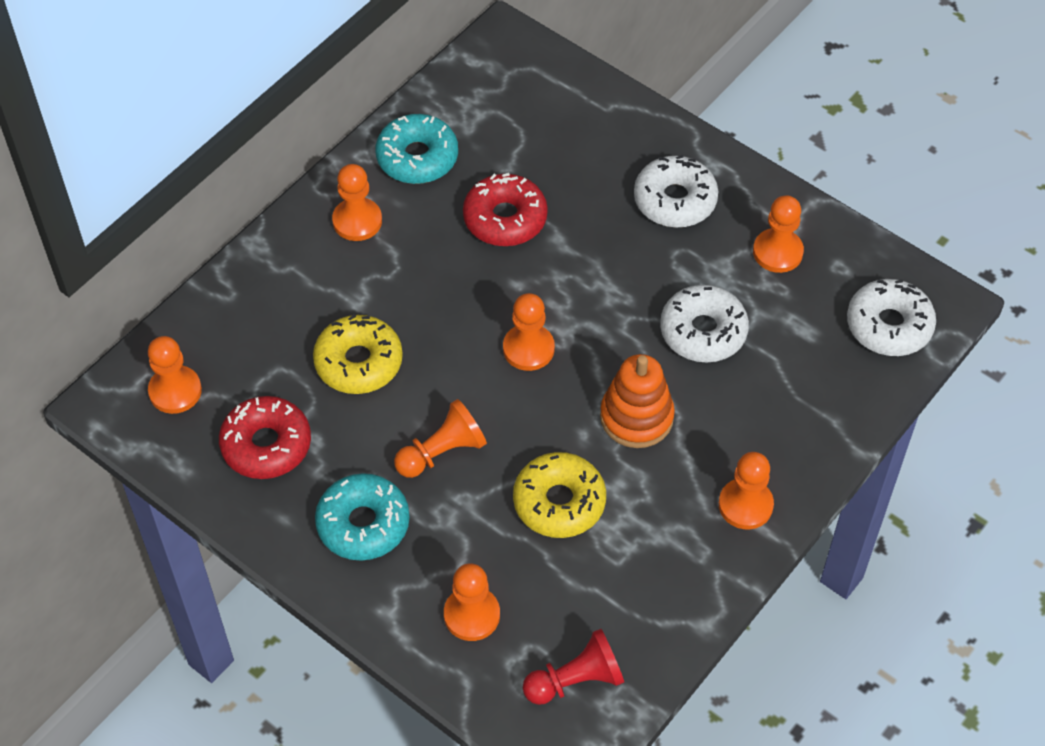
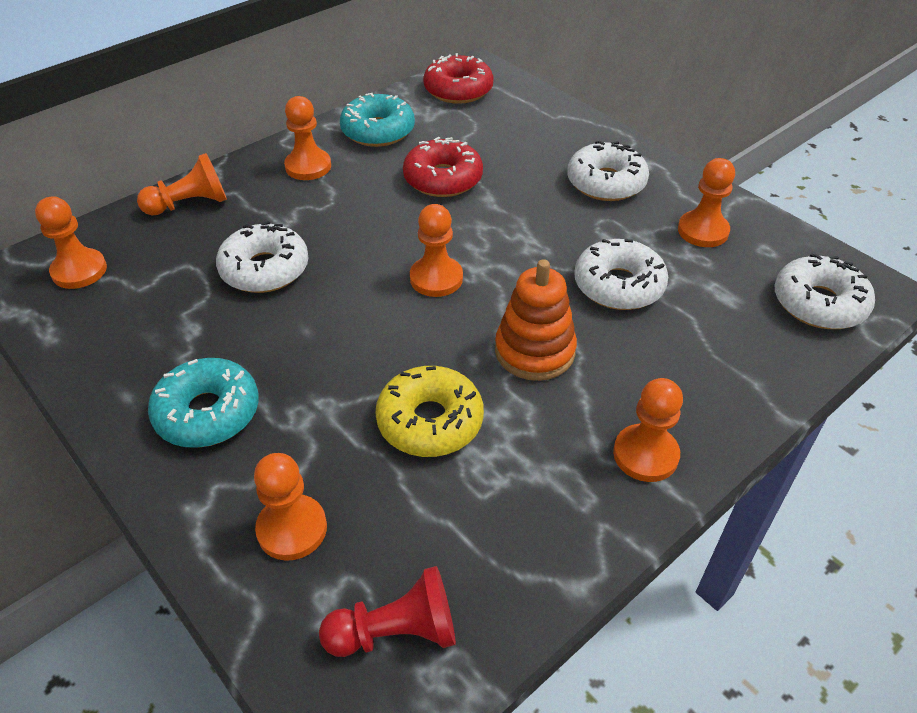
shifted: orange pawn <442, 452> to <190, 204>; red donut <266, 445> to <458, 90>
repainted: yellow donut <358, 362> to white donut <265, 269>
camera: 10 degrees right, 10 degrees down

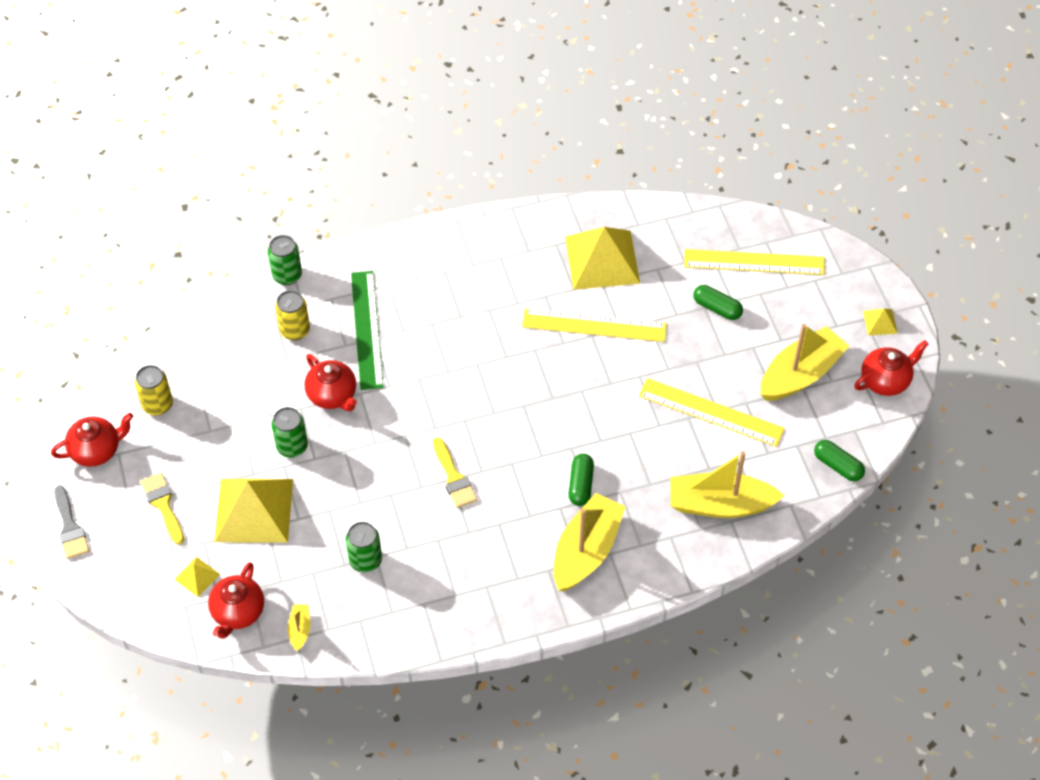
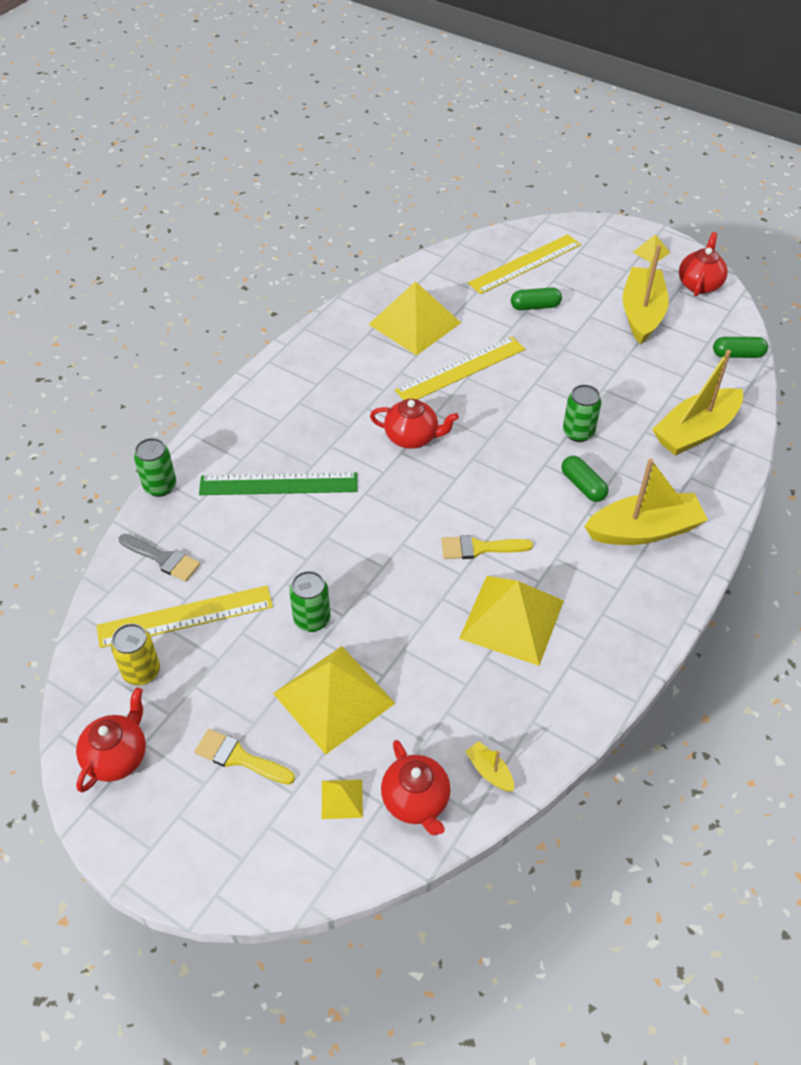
gone: yellow can <295, 330>
new: yellow pyramid <512, 619>
shifted: yellow ruler <711, 412> to <185, 616>; grey brush <70, 527> to <163, 558>; red teapot <332, 395> to <412, 437>; green can <365, 560> to <578, 432>
rotated: green ruler <366, 329> = <278, 484> 45 degrees counterclockwise; yellow brush <454, 477> = <479, 548> 150 degrees clockwise; yellow boat <586, 550> = <644, 530> 90 degrees clockwise
camera: 40 degrees left, 5 degrees down

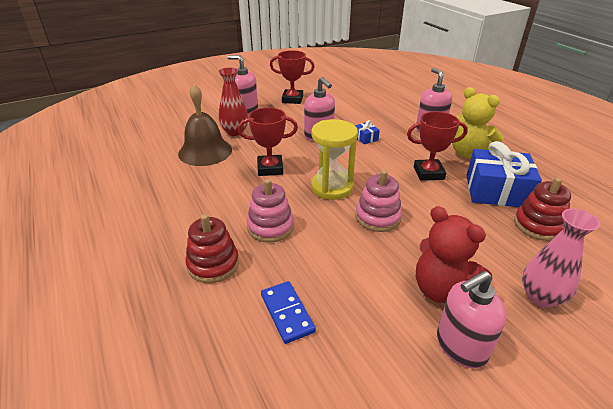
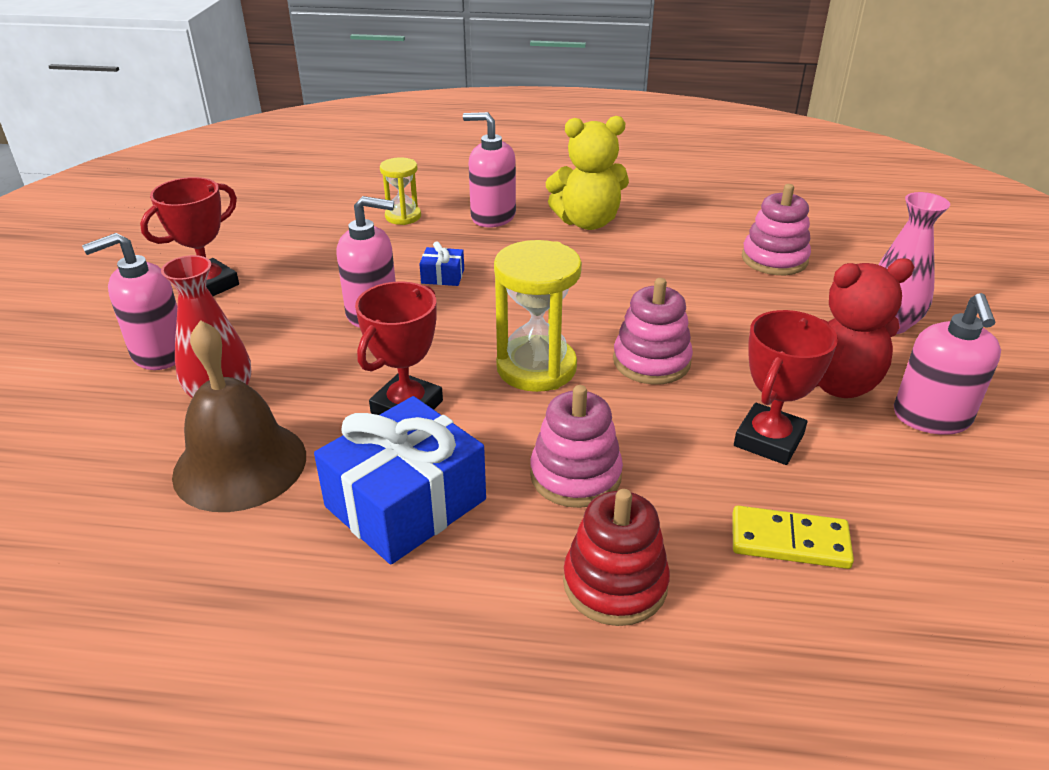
new: yellow hourglass <403, 216>
shifted: blue gift <496, 191> to <406, 503>; red trophy <428, 173> to <768, 440>
repainted: blue domino <287, 313> to yellow domino <789, 541>; red stacking toy <538, 225> to pink stacking toy <774, 259>
camera: 55 degrees left, 0 degrees up

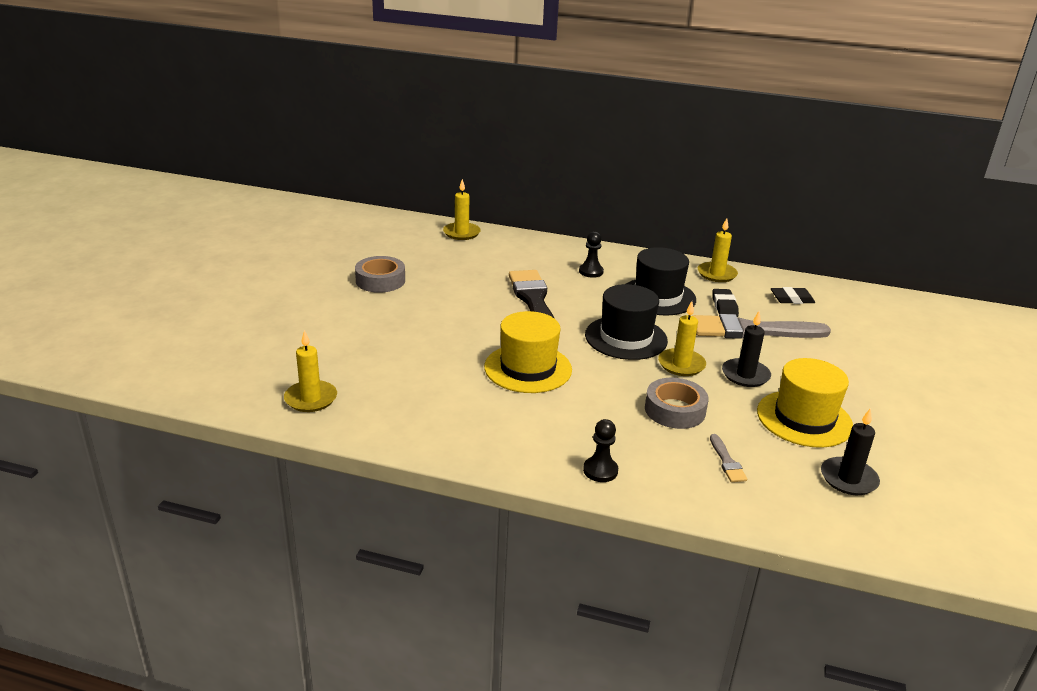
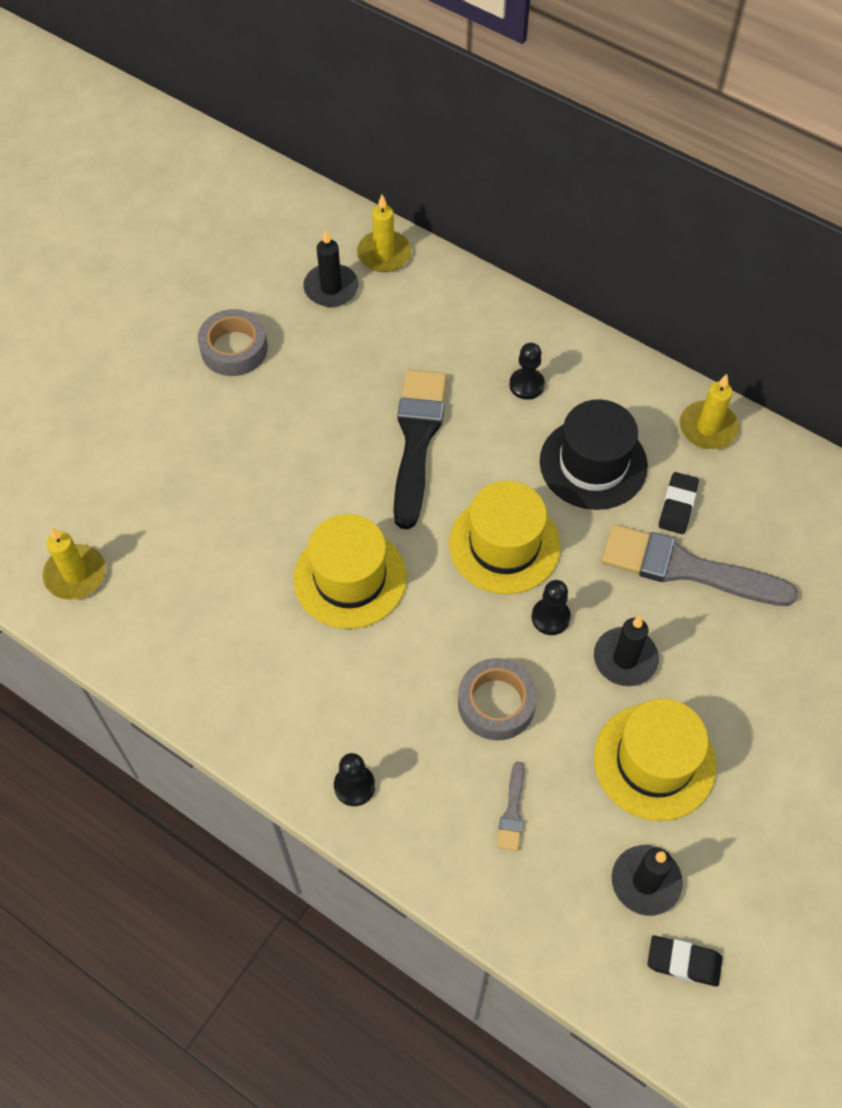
new: black candle <331, 288>
shifted: black eraser <791, 299> to <683, 962>
swapped: yellow candle <681, 364> to black pawn <550, 617>
repainted: black hat <626, 338> to yellow hat <504, 545>
camera: 20 degrees right, 30 degrees up

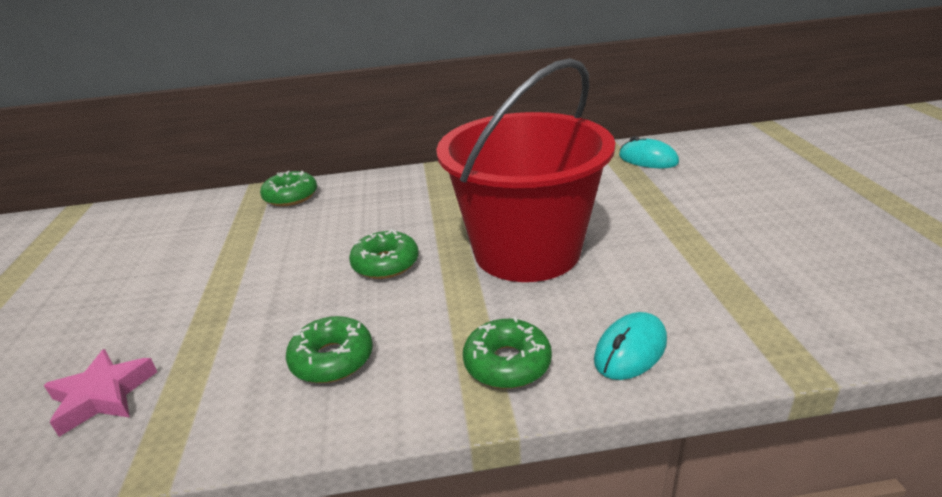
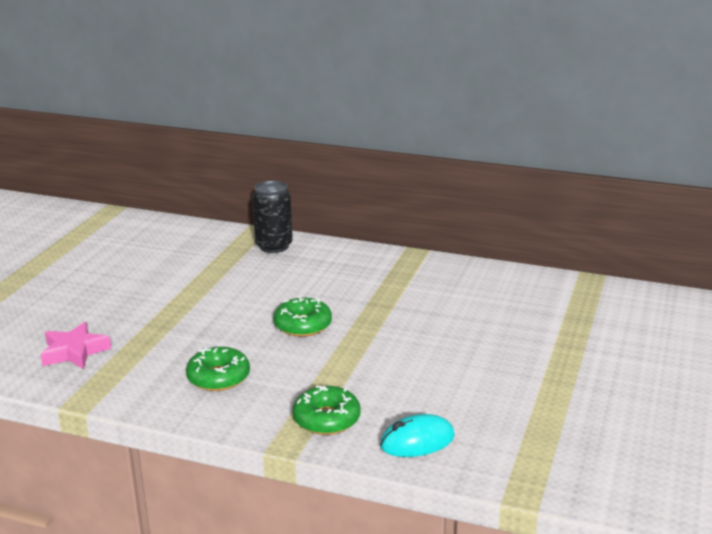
gone: red bucket <527, 251>; turquoise mouse <648, 159>
swapped: green donut <291, 196> to black can <274, 246>
camera: 25 degrees right, 5 degrees down

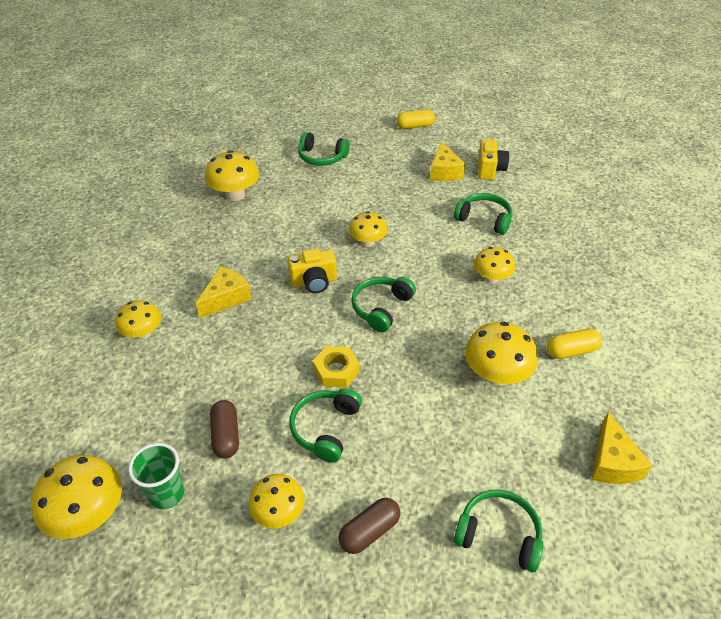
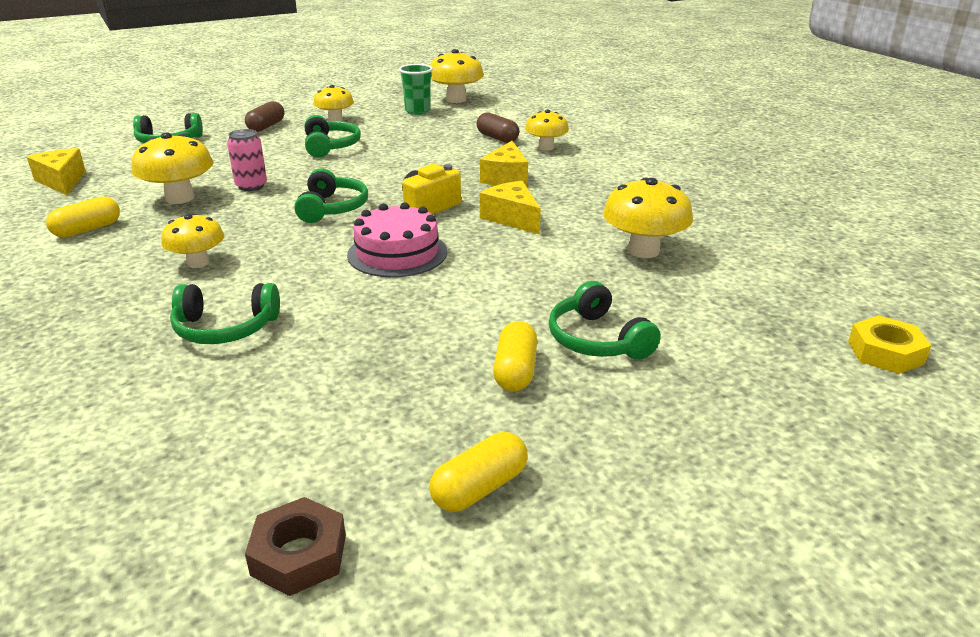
gone: yellow camera <489, 169>
new: pink can <251, 186>; brown nut <299, 555>; yellow capsule <515, 371>
shifted: brown capsule <226, 435> to <497, 138>; yellow cheese <444, 172> to <512, 218>; yellow nut <336, 370> to <885, 352>
swapped: yellow mushroom <367, 242> to pink cake <397, 253>
rotated: green headphones <322, 157> = <597, 339> 105 degrees counterclockwise
camera: 150 degrees right, 15 degrees down

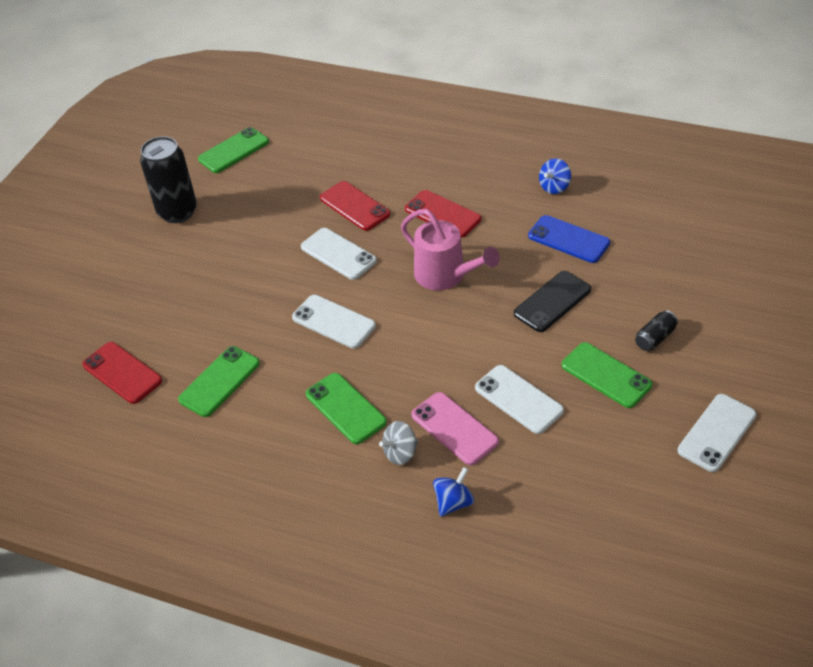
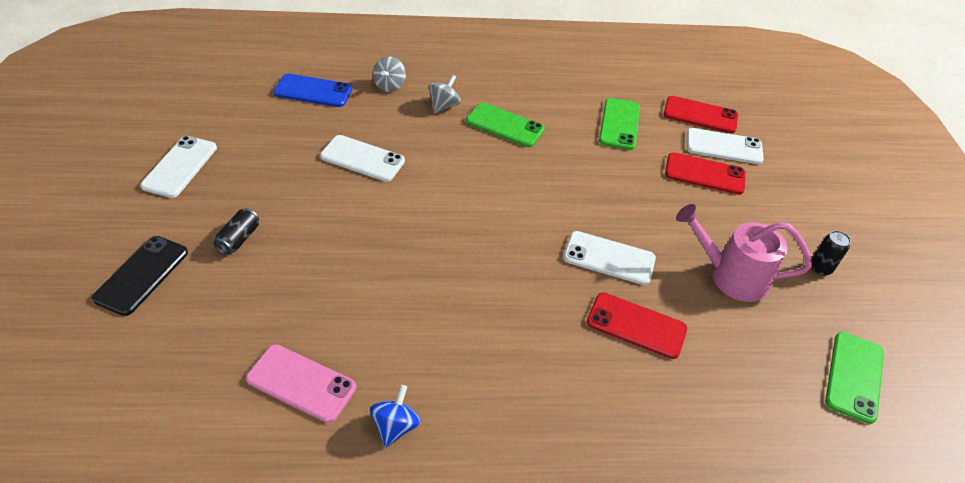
gone: green phone <606, 375>
shifted: black phone <552, 301> to <142, 275>; pink phone <454, 428> to <301, 383>; blue phone <568, 239> to <313, 91>; red phone <443, 214> to <704, 174>; pink watering can <446, 276> to <730, 276>; white phone <333, 322> to <723, 147>
repainted: blue spinning top <453, 502> to grey spinning top <389, 85>
scaled: black can <177, 212> = <820, 268> x0.48
camera: 150 degrees right, 0 degrees up

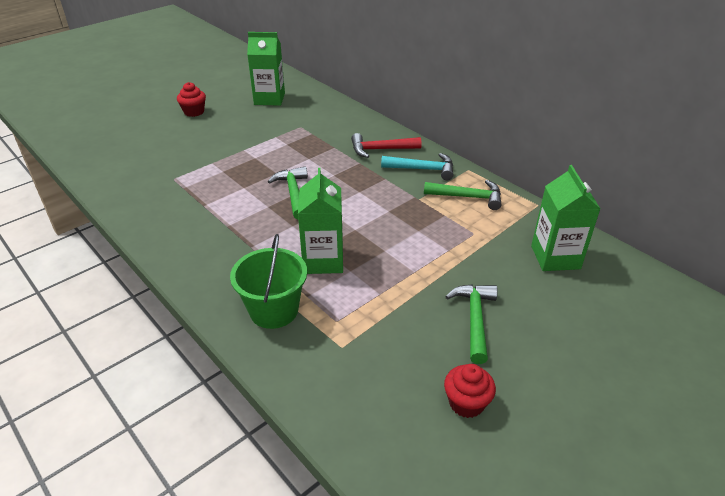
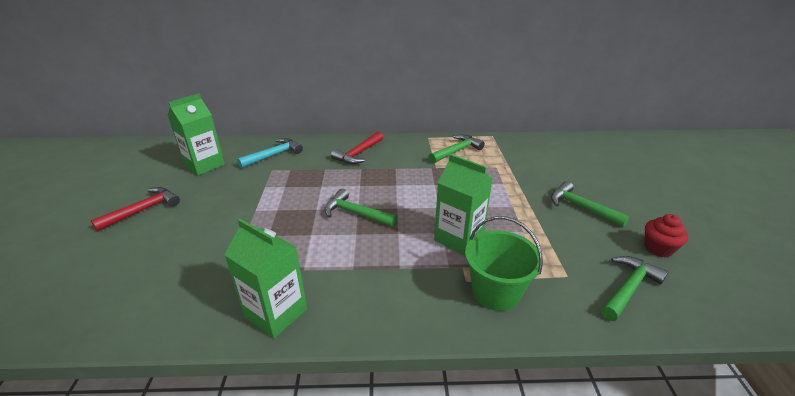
new: green hammer <628, 288>
shifted: green carton <555, 257> to <276, 313>; turquoise hammer <422, 169> to <273, 155>
swapped: red cupcake <194, 112> to red hammer <143, 210>
camera: 50 degrees left, 5 degrees down

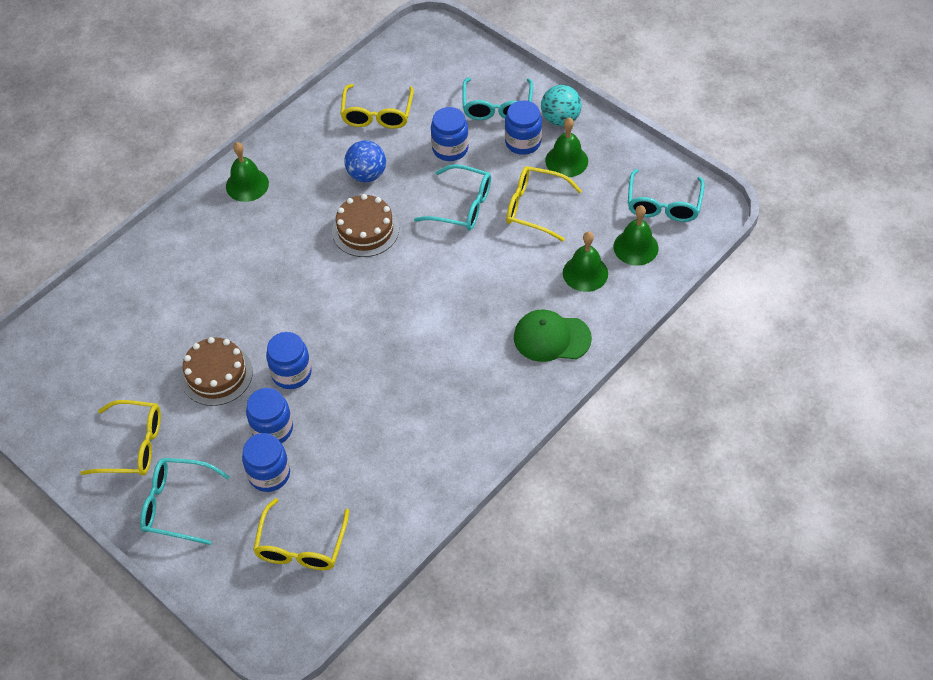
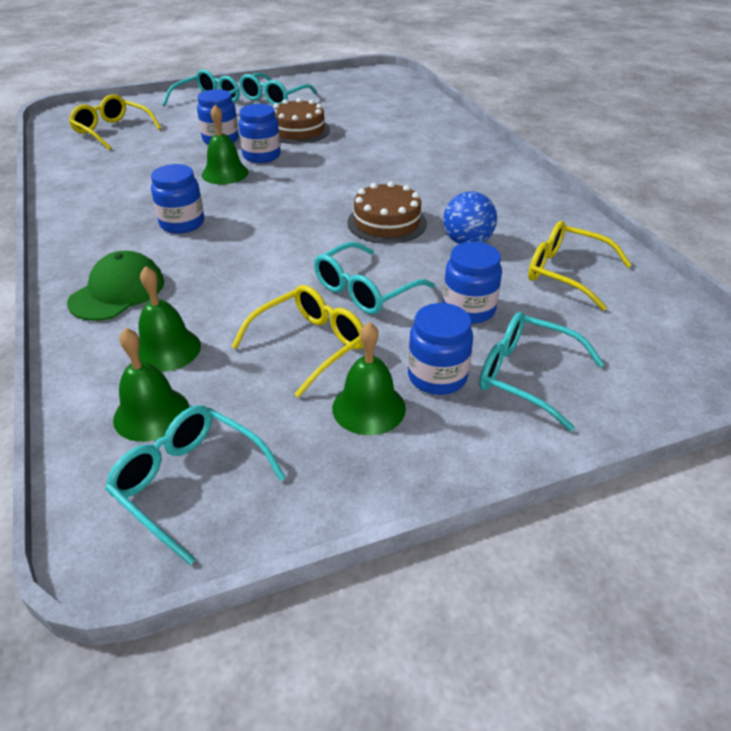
gone: turquoise ball <560, 119>
shifted: blue jar <269, 474> to <182, 223>; green bell <247, 185> to <225, 173>
repainted: yellow glasses <133, 446> to turquoise glasses <274, 98>
camera: 115 degrees right, 15 degrees down

